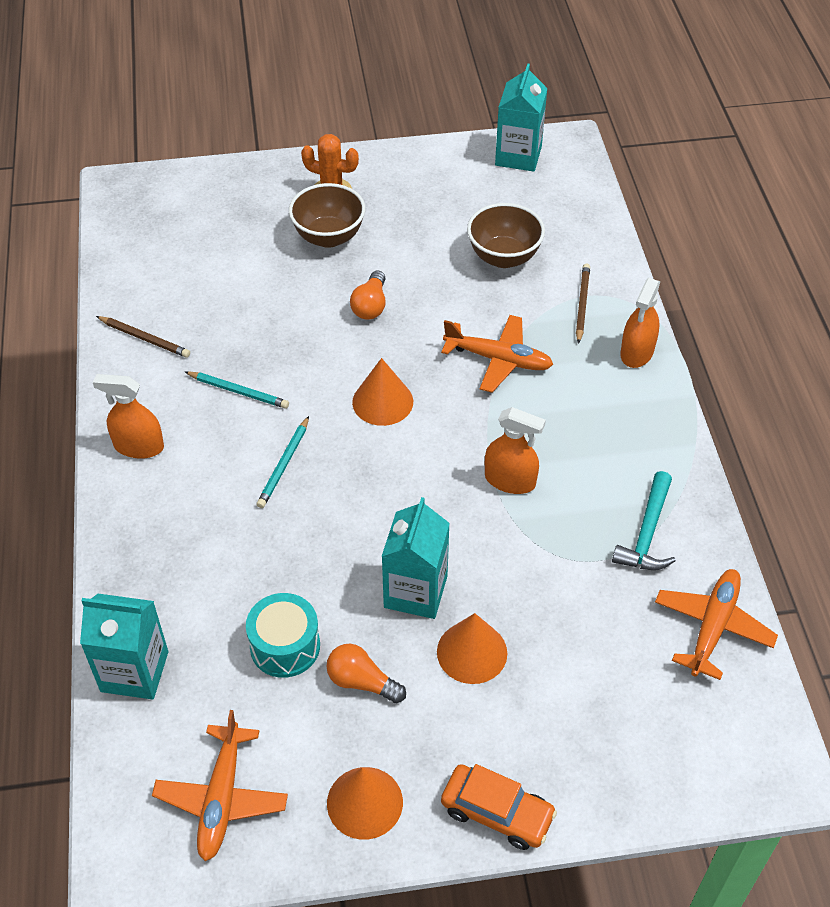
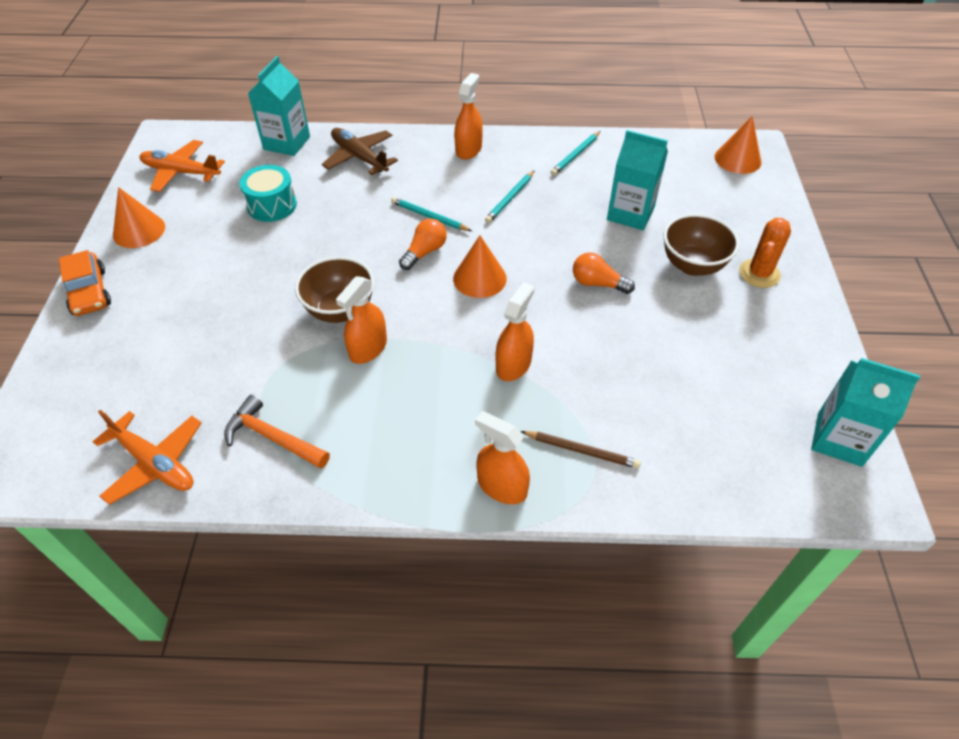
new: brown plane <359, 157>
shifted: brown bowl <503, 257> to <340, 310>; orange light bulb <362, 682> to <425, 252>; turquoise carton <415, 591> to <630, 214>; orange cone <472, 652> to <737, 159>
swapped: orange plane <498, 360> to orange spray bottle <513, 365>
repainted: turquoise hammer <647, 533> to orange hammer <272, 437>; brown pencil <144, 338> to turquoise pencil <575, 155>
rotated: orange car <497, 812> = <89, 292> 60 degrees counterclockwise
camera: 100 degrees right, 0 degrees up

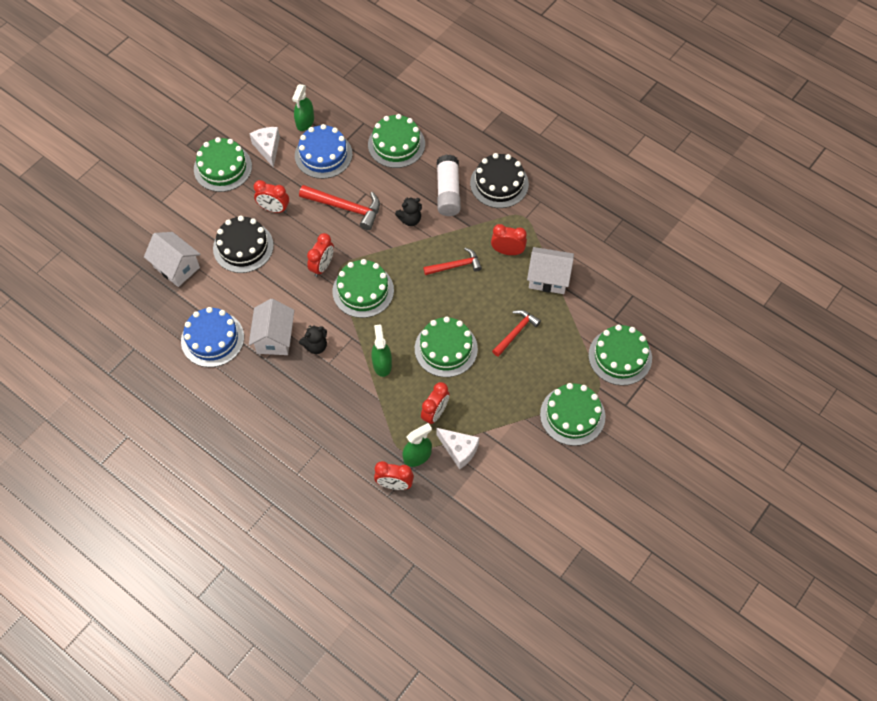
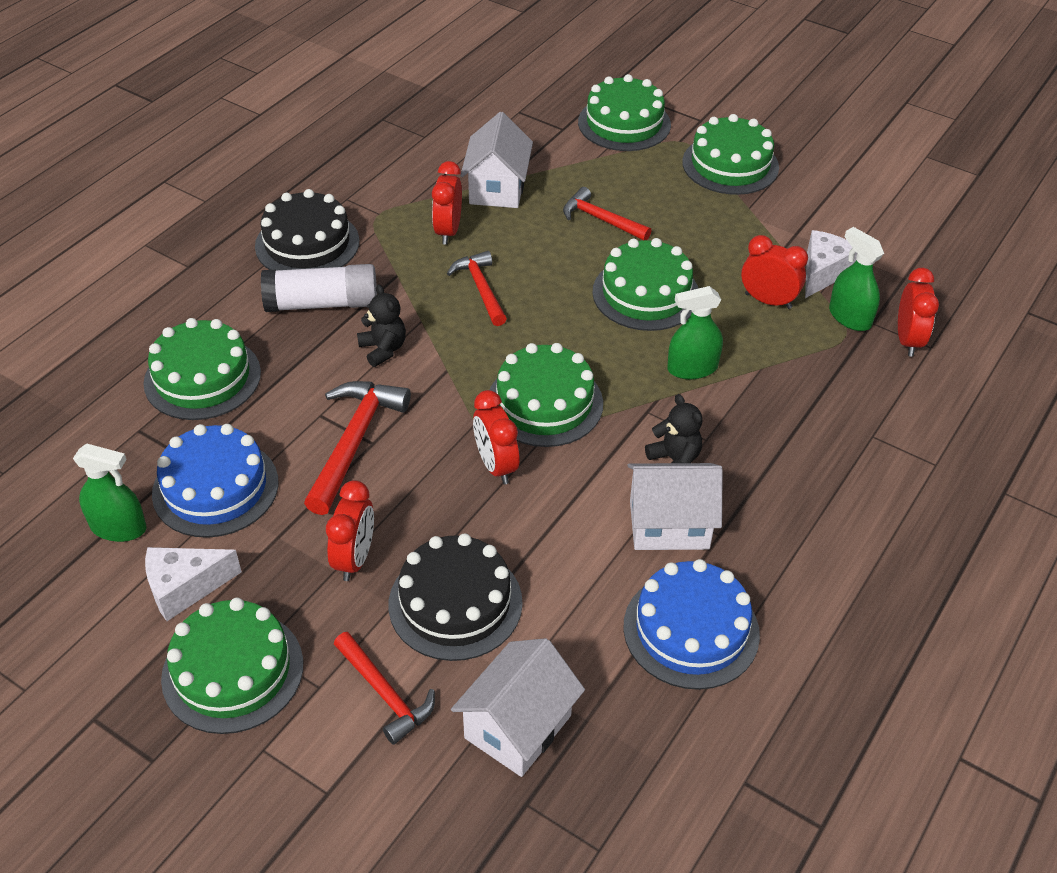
new: red hammer <385, 694>
rotated: red clock <322, 266> = <496, 466> 135 degrees counterclockwise
camera: 95 degrees left, 15 degrees down

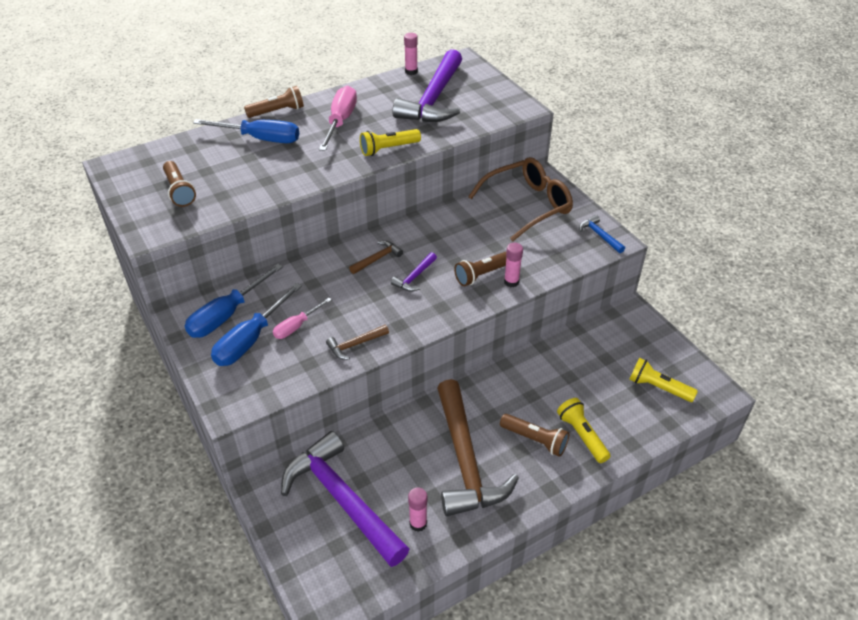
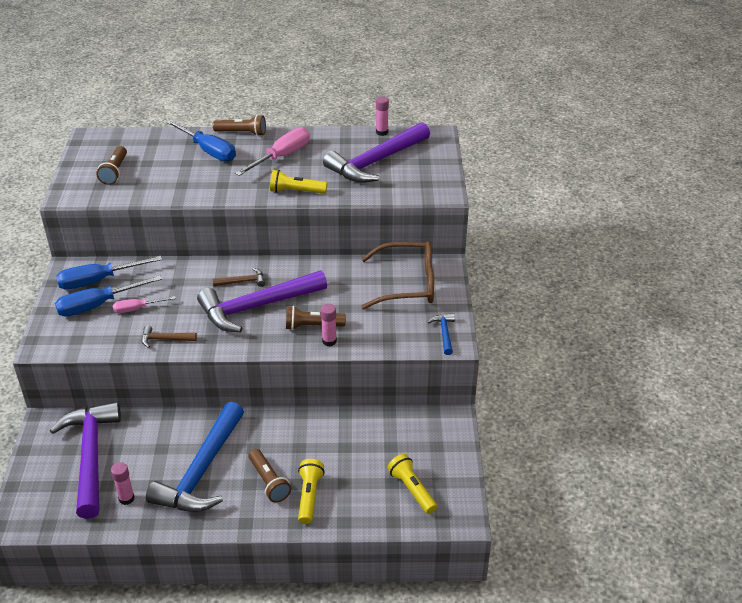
repainted: brown hammer <465, 460> to blue hammer <202, 471>
scaled: purple hammer <414, 277> = <257, 307> x2.39
camera: 30 degrees right, 5 degrees down

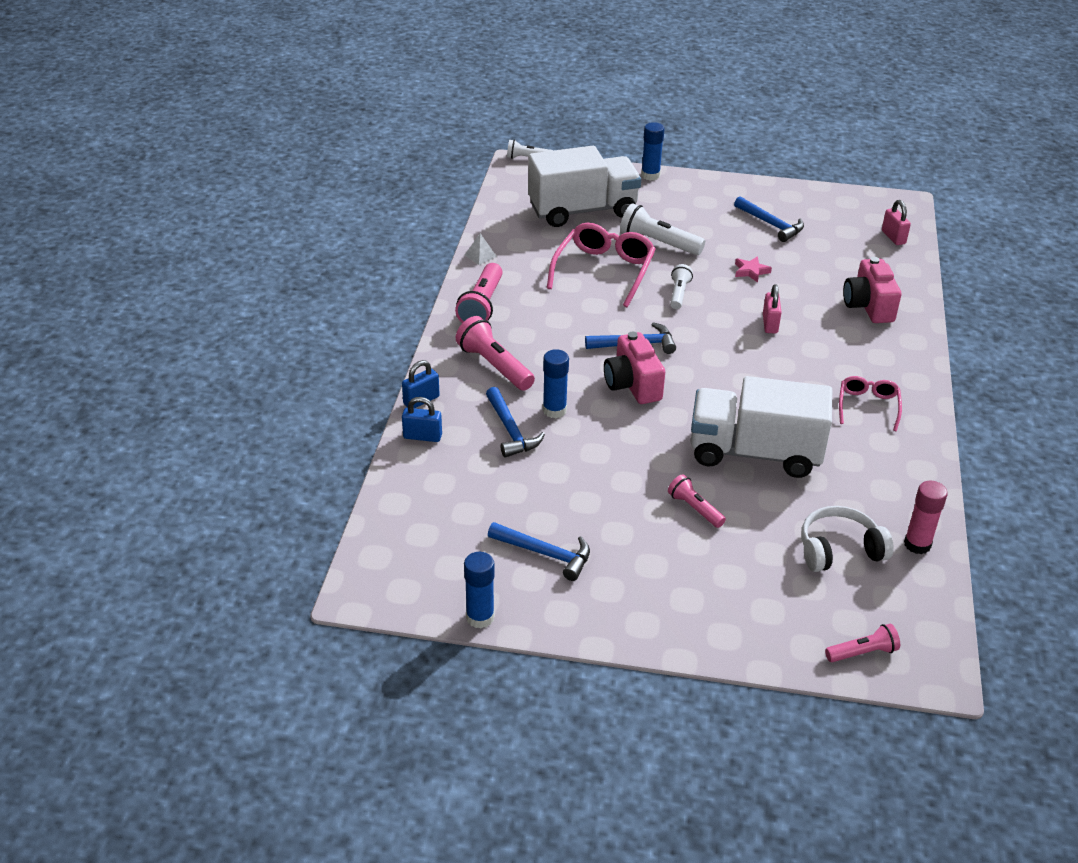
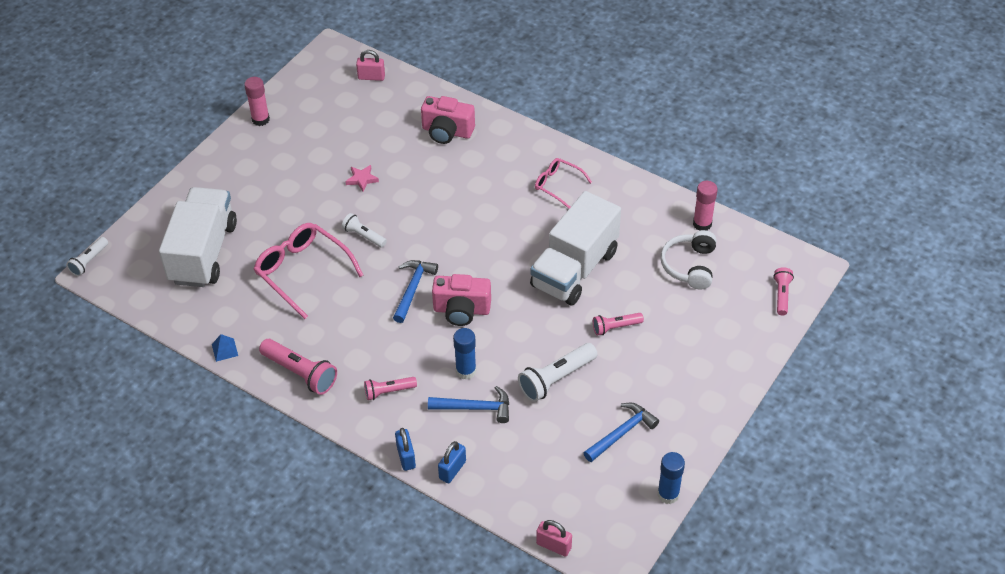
gone: blue glue stick <650, 175>; blue hammer <771, 224>
new: pink glue stick <260, 119>
shifted: white flashlight <658, 243> to <556, 379>; pink padlock <770, 324> to <553, 546>
repainted: white pyramid <480, 255> to blue pyramid <225, 350>
scaled: pink flashlight <494, 366> = <389, 391> x0.60
camera: 65 degrees left, 10 degrees up

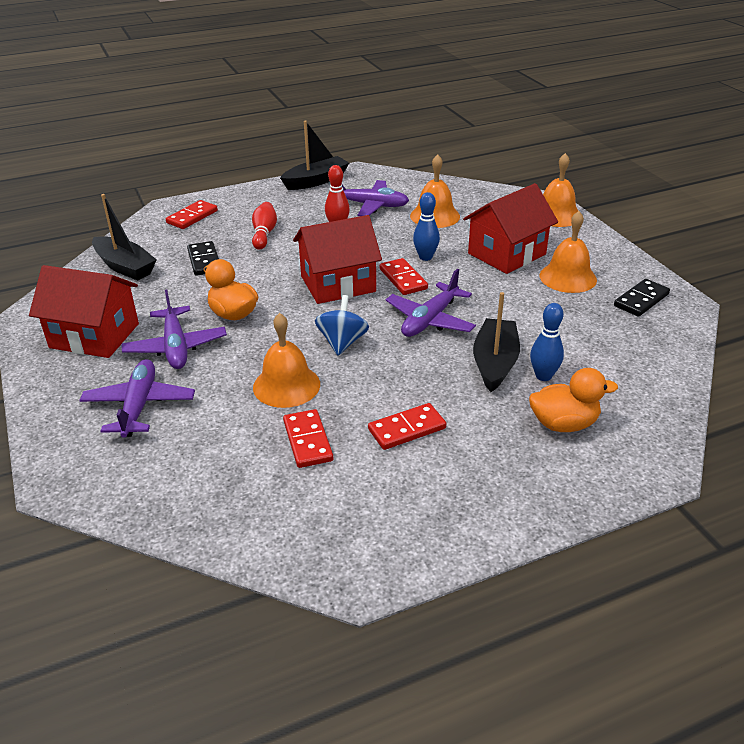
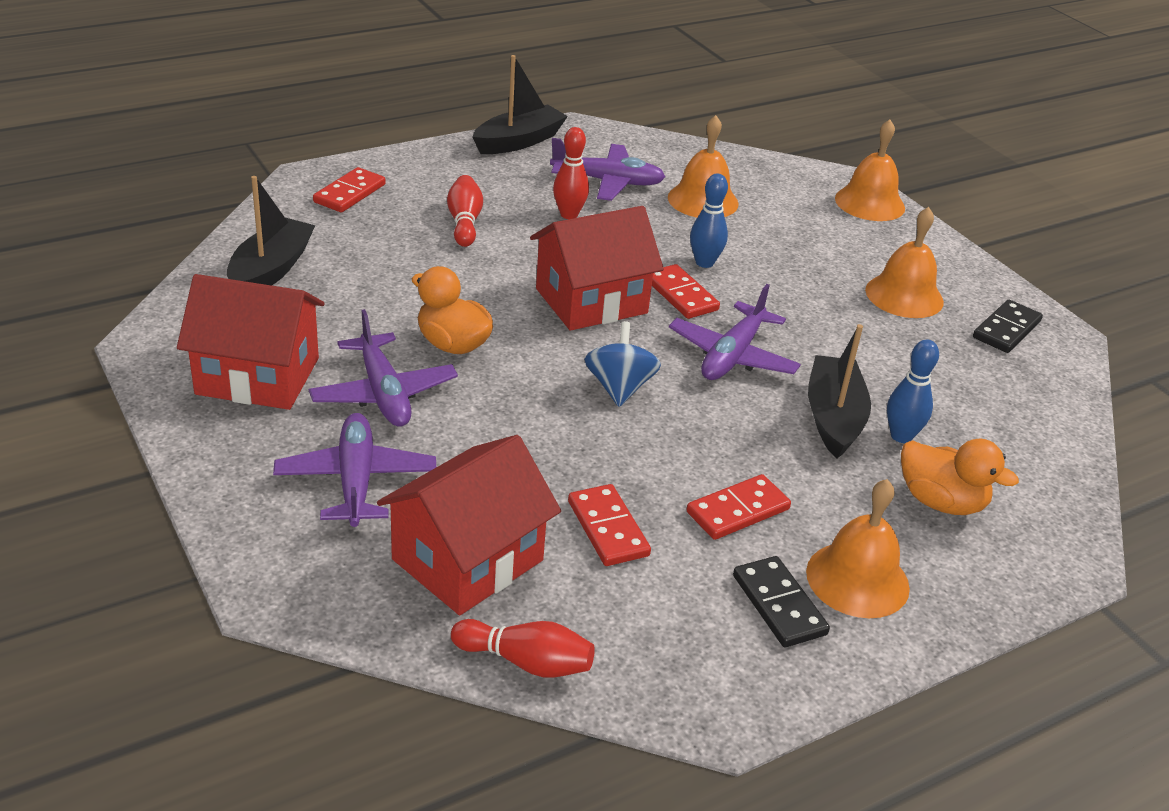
new: red bowling pin <526, 662>
shifted: red house <507, 254> to <468, 560>; black domino <204, 261> to <779, 605>; orange bell <286, 385> to <857, 579>
rotated: black boat <125, 267> = <271, 270> 105 degrees counterclockwise; orange duck <563, 424> = <941, 502> 45 degrees clockwise
camera: 10 degrees left, 0 degrees up

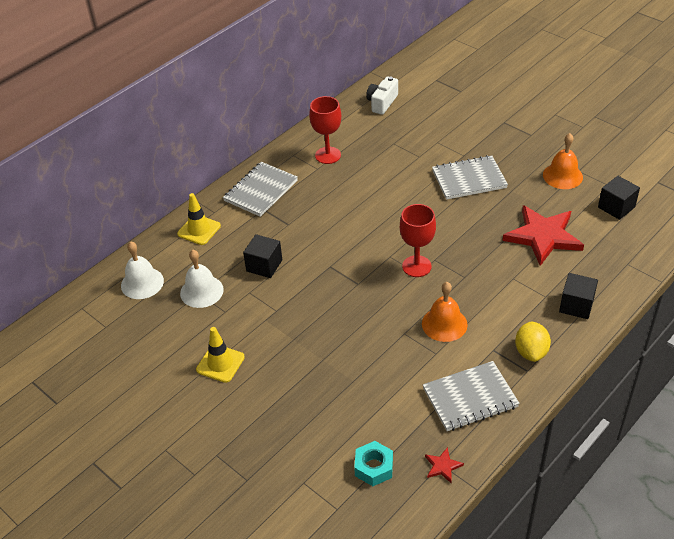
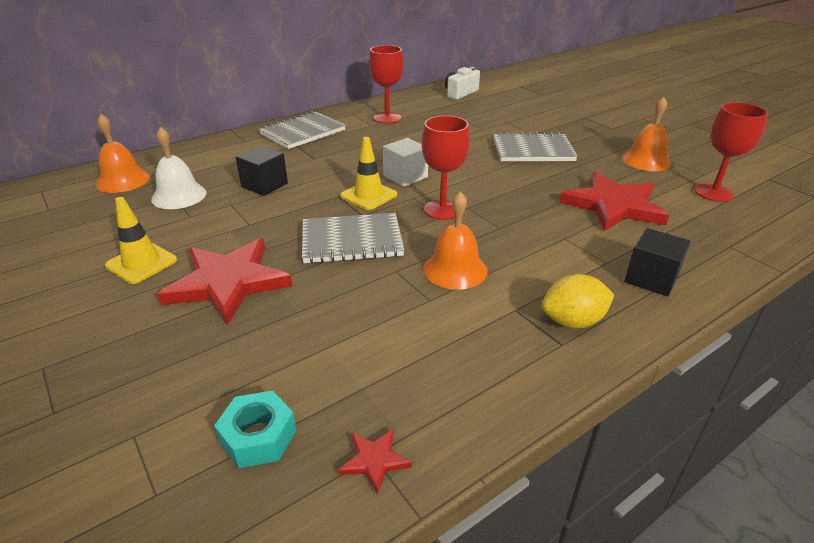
new: red star <228, 283>; white cube <405, 176>
shifted: grey notebook <470, 398> to <352, 241>; yellow traffic cone <199, 230> to <368, 195>
swapped: black cube <616, 207> to red goblet <713, 193>
repainted: white bell <142, 283> to orange bell <123, 180>
rotated: yellow lemon <531, 352> = <573, 321> 60 degrees clockwise
camera: 10 degrees right, 10 degrees down

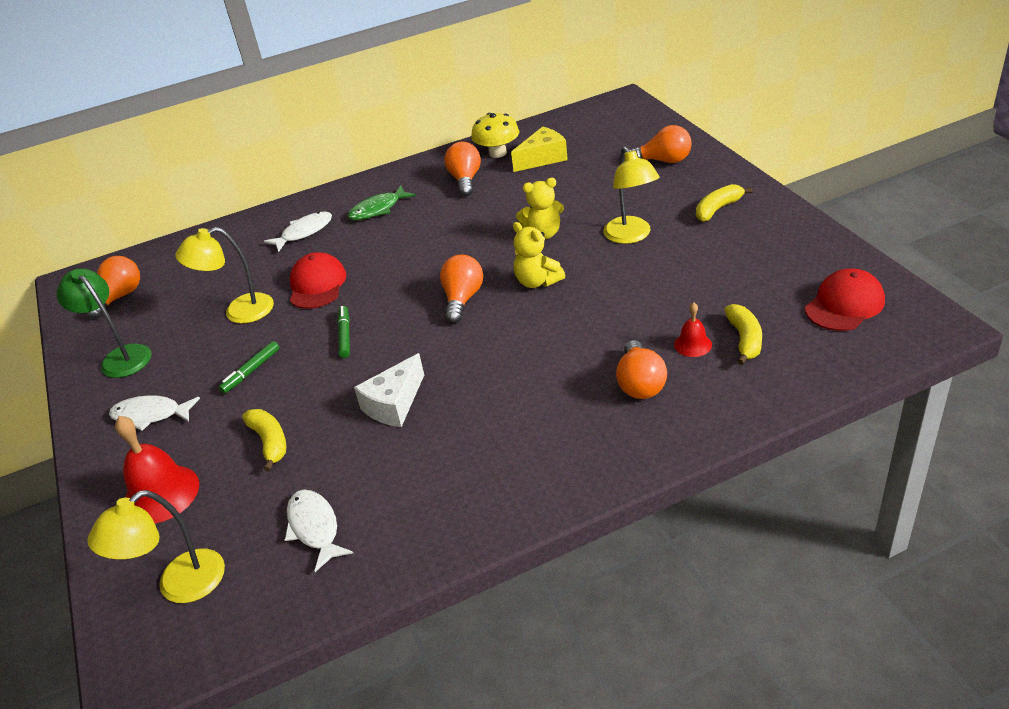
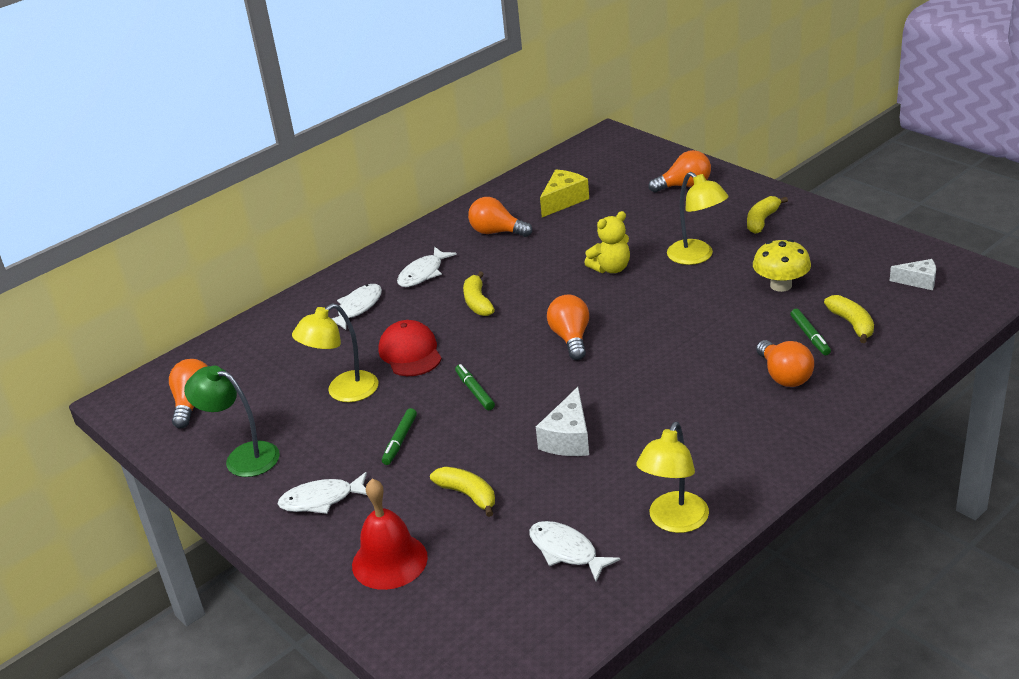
gone: yellow teddy bear <537, 281>
new: yellow banana <477, 302>
shifted: yellow lamp <179, 586> to <674, 521>; yellow mushroom <497, 153> to <781, 285>
swapped: red bell <693, 344> to green marker <810, 336>; red cap <844, 304> to white cheese <918, 281>
repainted: green fish <378, 209> to white fish <423, 273>
rotated: orange light bulb <465, 180> = <497, 232> 45 degrees counterclockwise
camera: 20 degrees left, 5 degrees down

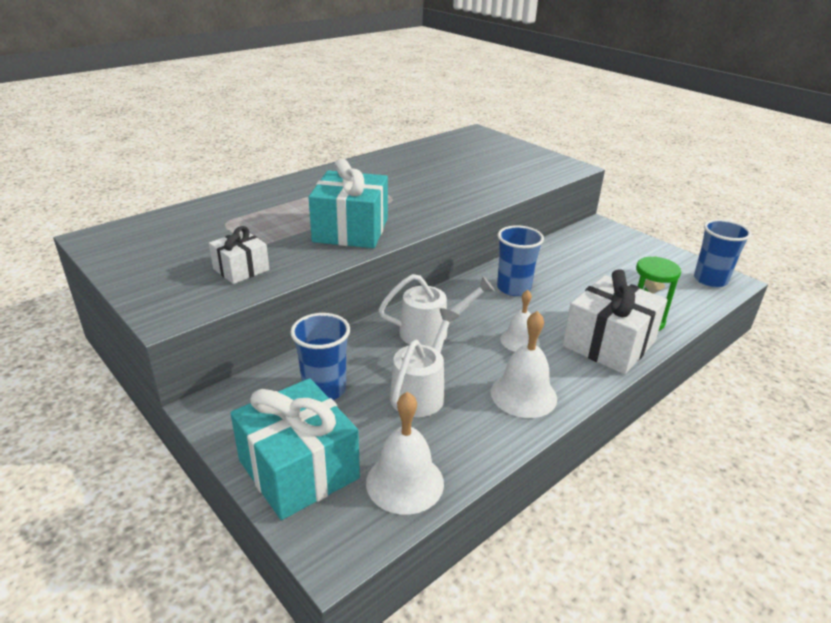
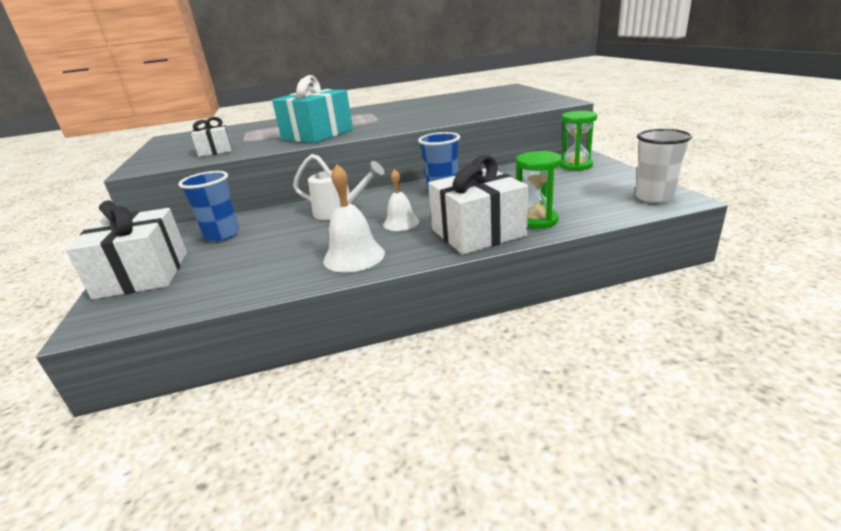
gone: white bell <405, 482>; white watering can <421, 392>
new: green hourglass <575, 165>
repainted: turquoise gift <298, 469> to white gift <143, 275>; blue cup <710, 280> to white cup <654, 197>
camera: 30 degrees right, 5 degrees down

